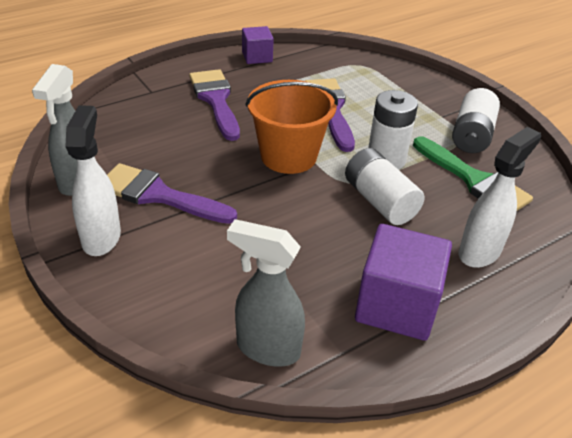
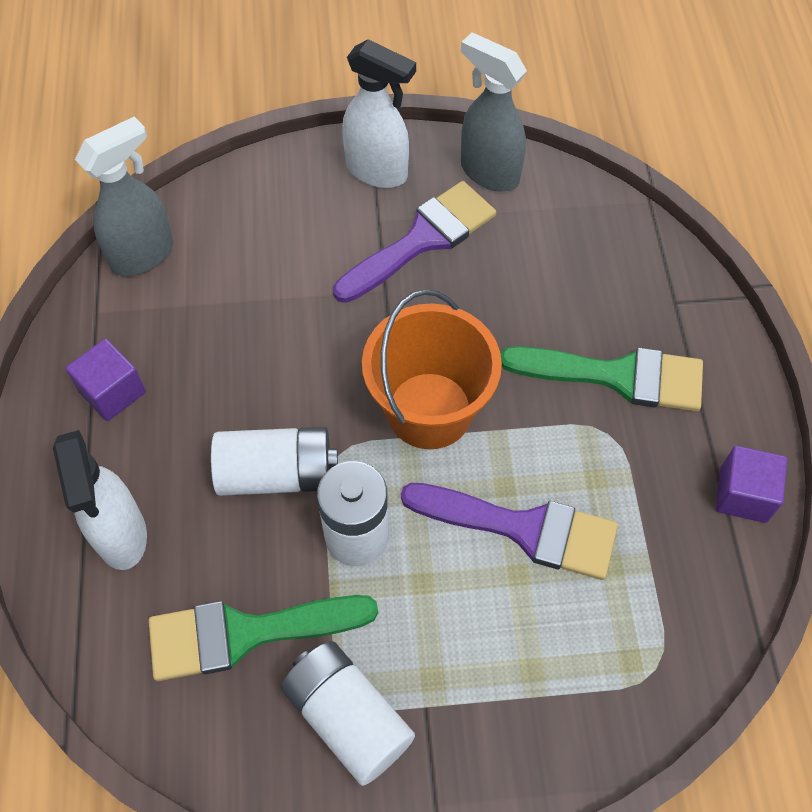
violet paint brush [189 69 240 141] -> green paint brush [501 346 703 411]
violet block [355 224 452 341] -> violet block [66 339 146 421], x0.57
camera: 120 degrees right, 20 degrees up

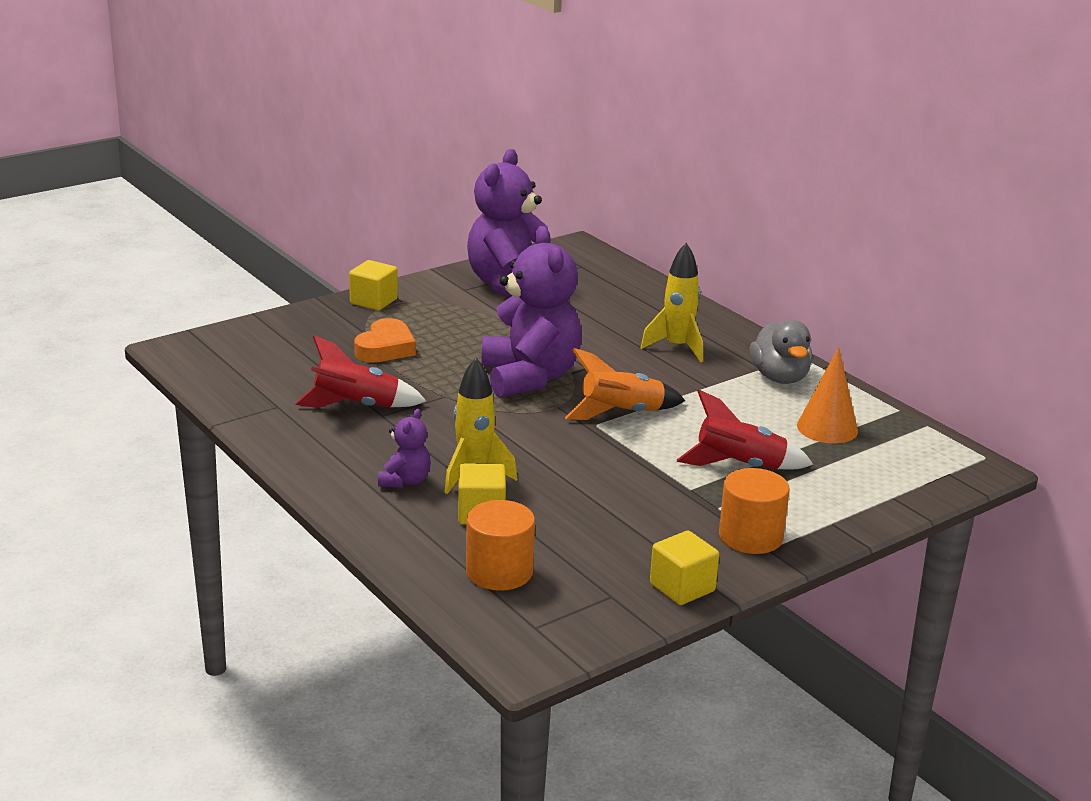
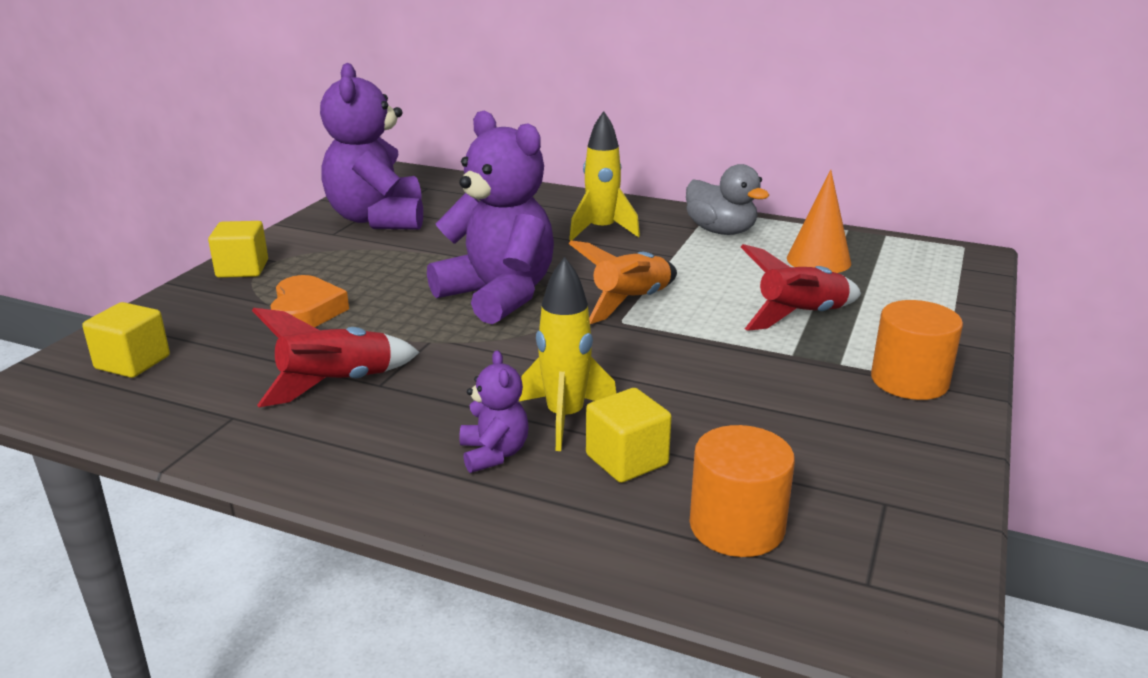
bright yellow block [650 531 719 605] -> bright yellow block [82 302 170 378], moved
camera: 30 degrees left, 0 degrees up

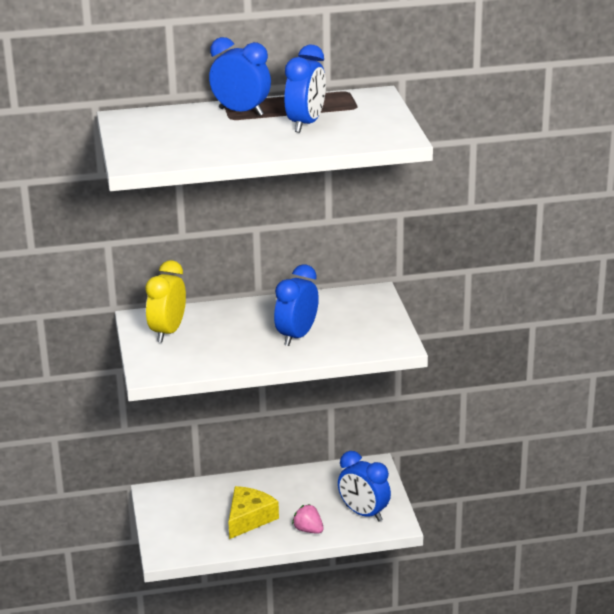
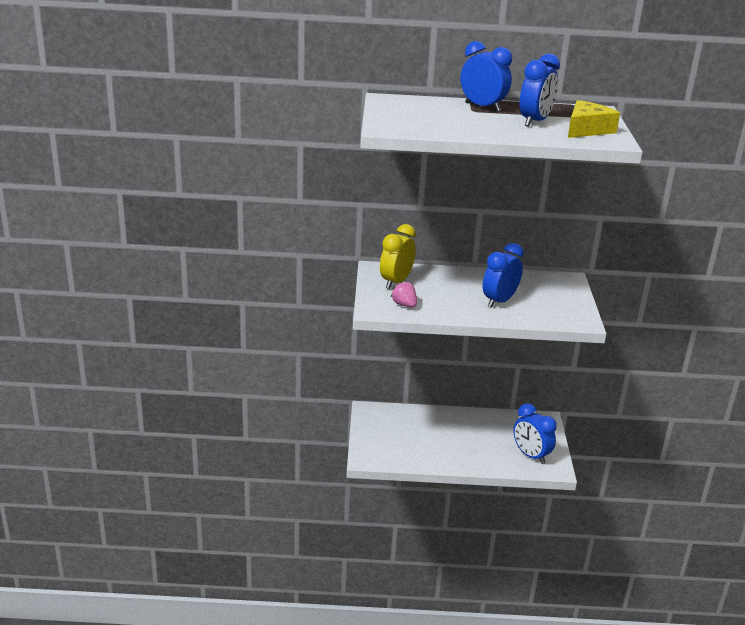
bright yellow cheese [228 486 279 539] -> bright yellow cheese [568 100 620 138], moved
rosy berry [292 504 324 534] -> rosy berry [391 281 417 308], moved
camera: 10 degrees right, 0 degrees up

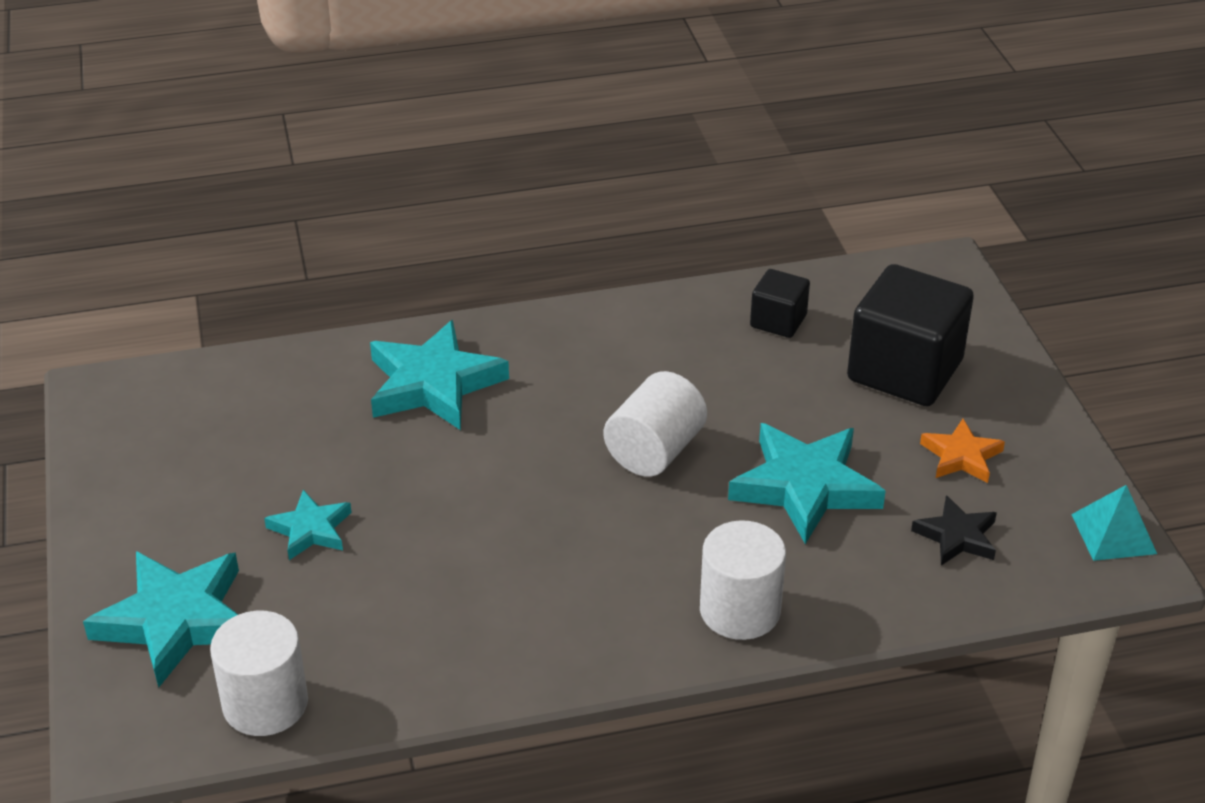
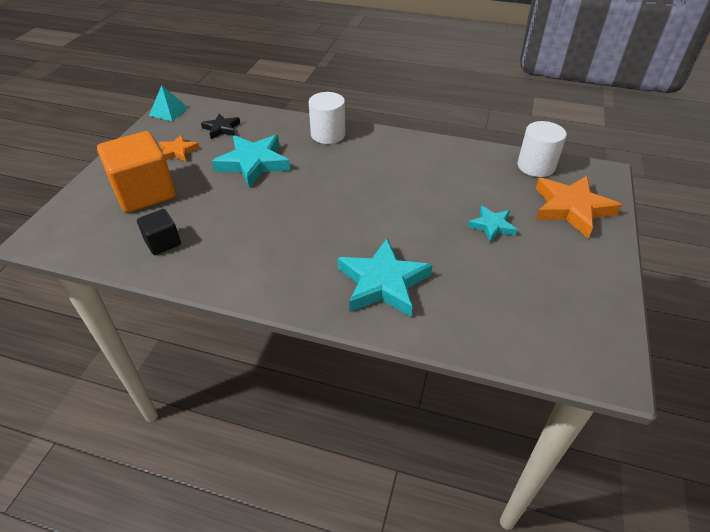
turquoise five-pointed star [83 551 239 687] -> orange five-pointed star [536 176 622 238]
snow-white cylinder [604 371 707 477] -> none
ebony block [847 264 974 406] -> orange block [97 131 175 213]
camera: 150 degrees left, 5 degrees up

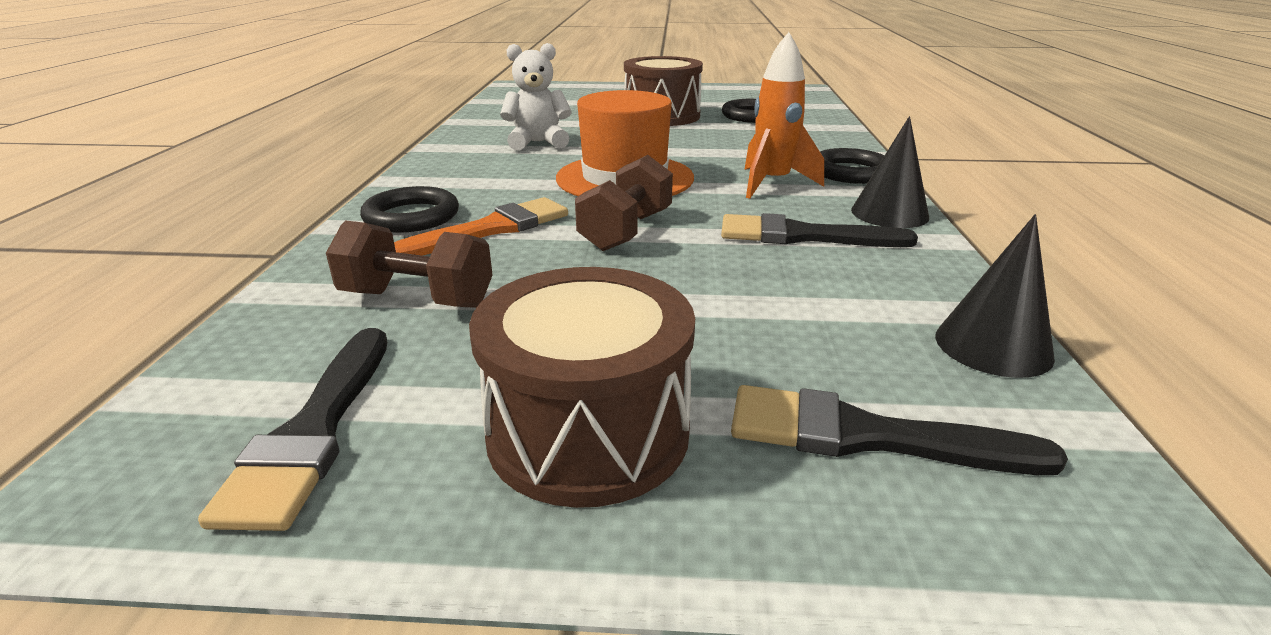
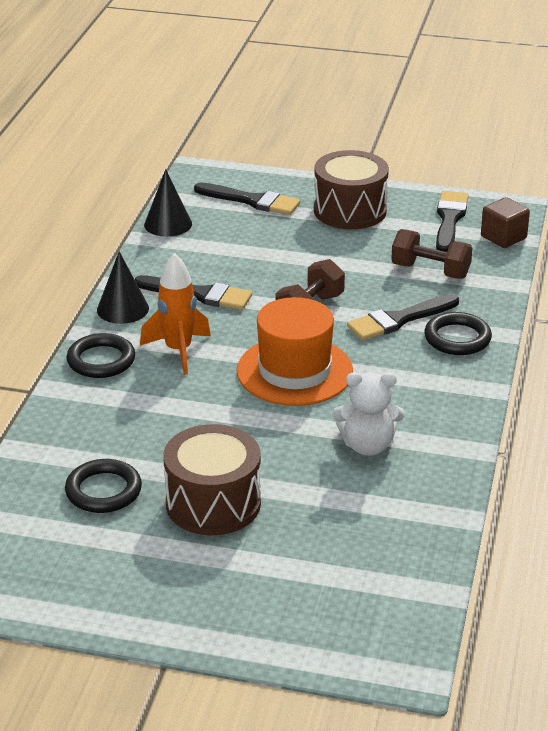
orange paint brush [394 197 568 256] -> ebony paint brush [347 294 459 340]
none -> russet block [481 197 530 248]
camera: 170 degrees left, 5 degrees up

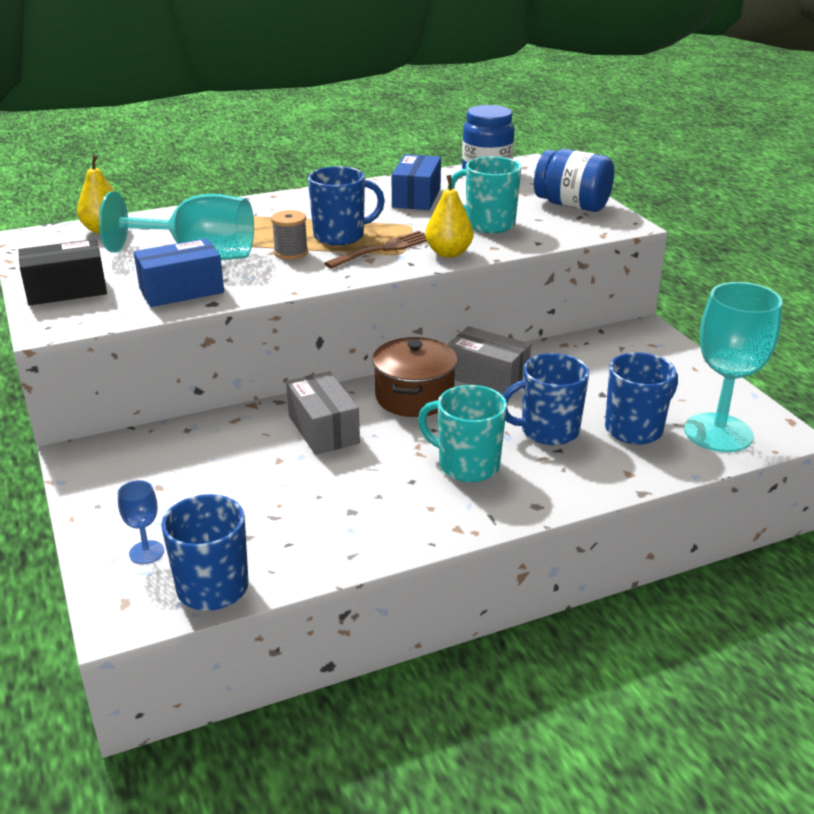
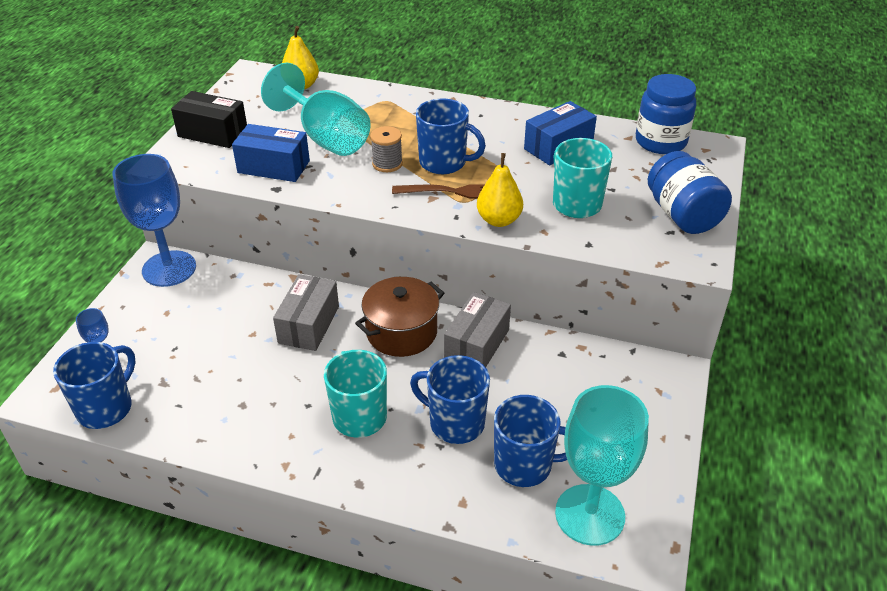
ash-grey package [447 326 531 395] -> ash-grey package [444 292 511 367], 45 degrees clockwise
none -> blue goblet [112 154 196 287]
camera: 40 degrees right, 10 degrees up

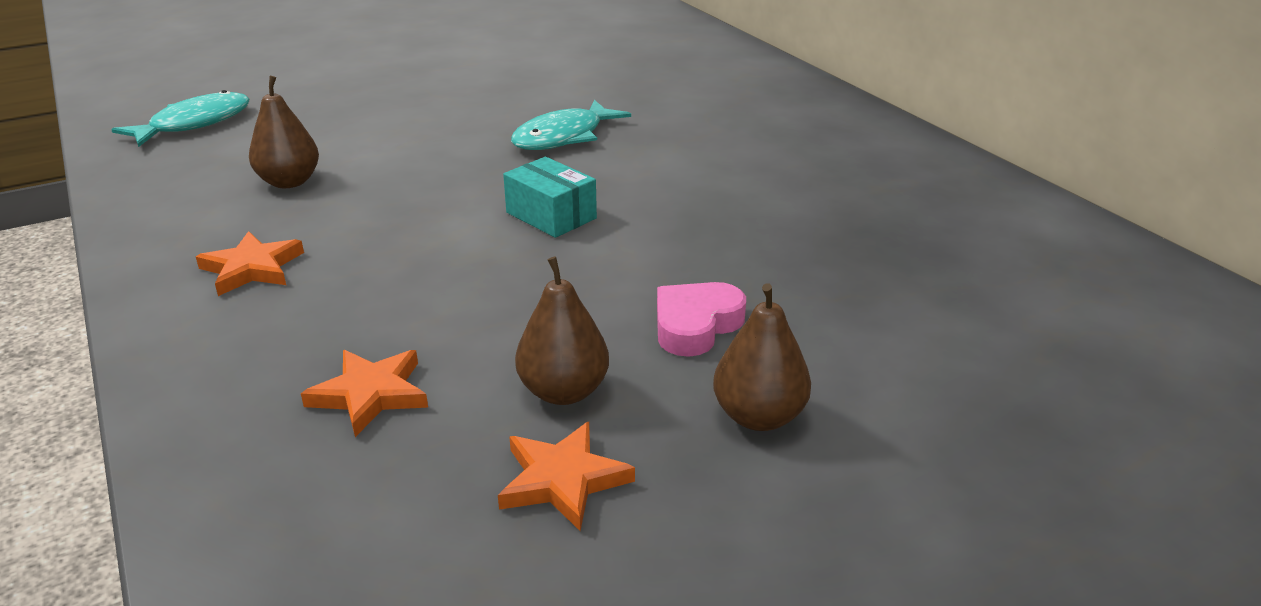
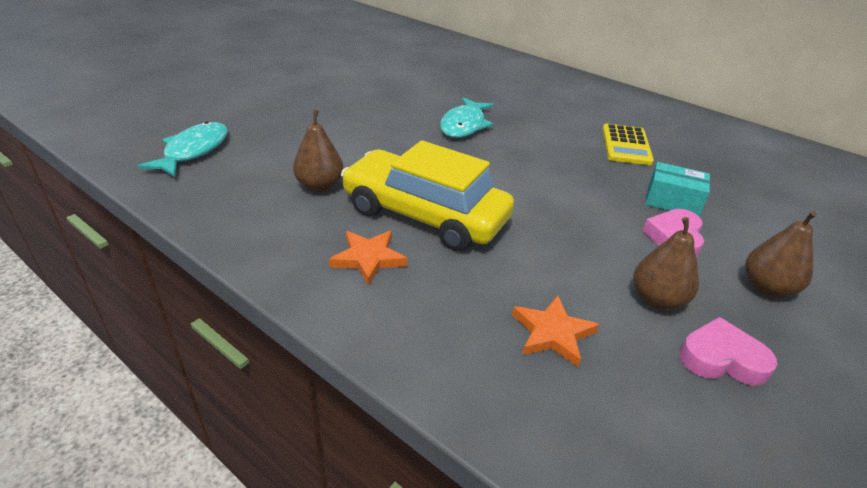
orange five-pointed star [498 422 635 531] -> rosy heart [680 317 777 386]
turquoise package [503 157 597 238] -> turquoise package [645 162 710 216], moved
none -> bright yellow automobile [341 140 514 251]
none -> bright yellow adding machine [602 124 654 165]
camera: 25 degrees left, 5 degrees up

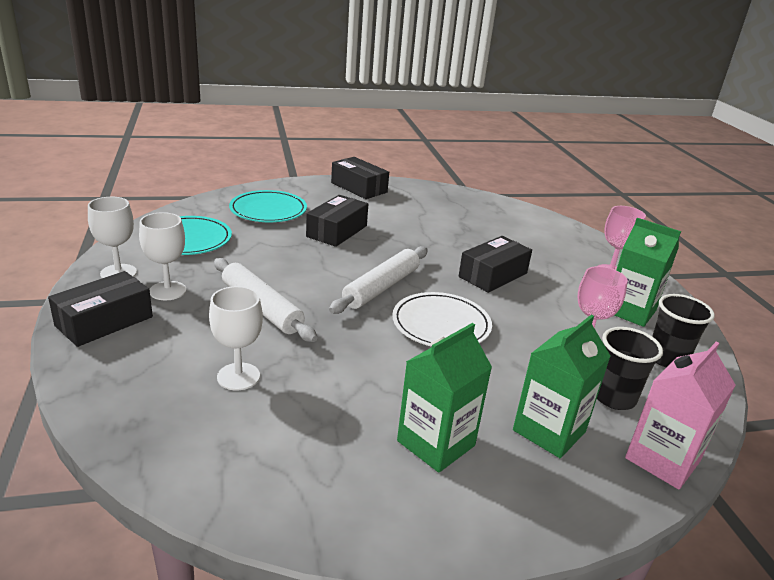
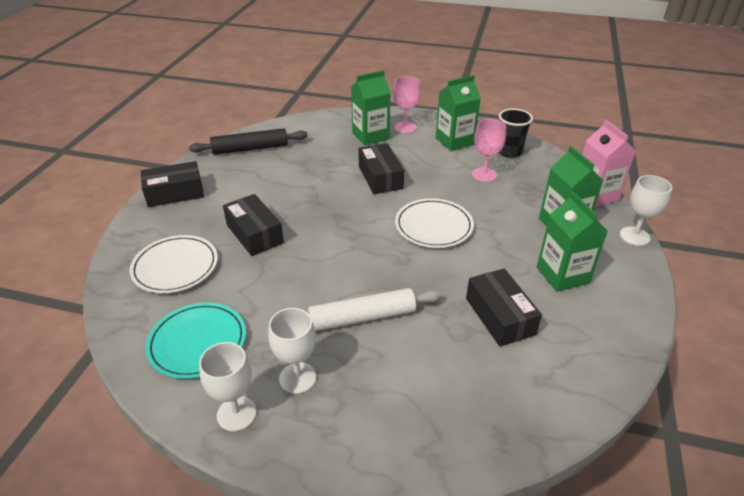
ebony package [48 271 153 347] -> ebony package [466 269 542 347], moved
snow-white goblet [209 286 263 390] -> snow-white goblet [620 175 672 246], moved
turquoise dinner plate [229 190 307 222] -> snow-white dinner plate [130 235 218 293]
snow-white rolling pin [329 246 428 314] -> none
ebony cup [597 327 663 410] -> none
none -> ebony rolling pin [189 128 308 155]
none -> green milk carton [351 70 390 146]
camera: 60 degrees left, 10 degrees up

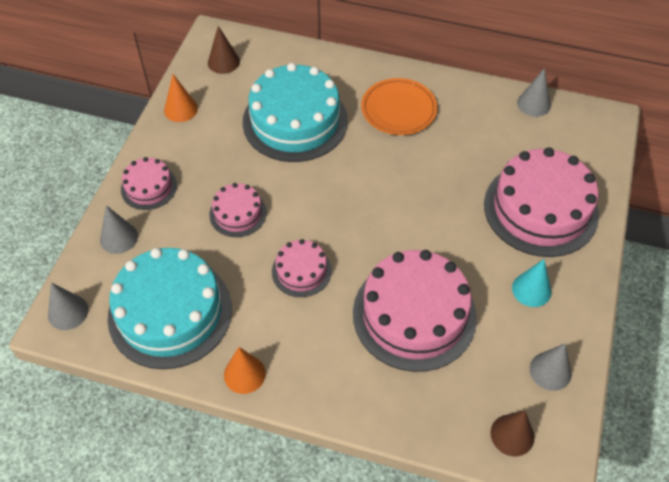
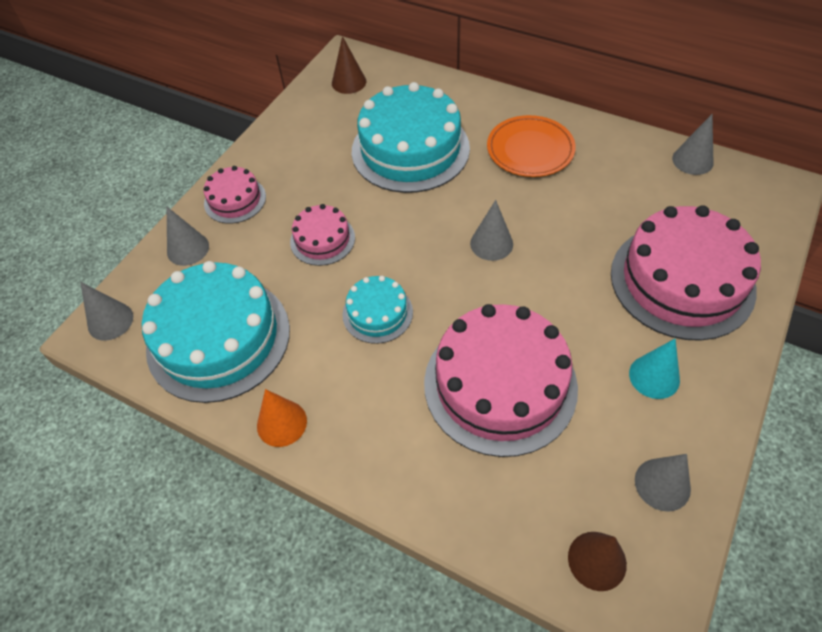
orange solid cone [164 74 198 122] -> none
rosy gateau [272 239 332 297] -> turquoise gateau [342 276 413 344]
none -> ash-grey solid cone [470 200 513 261]
camera: 15 degrees right, 0 degrees up

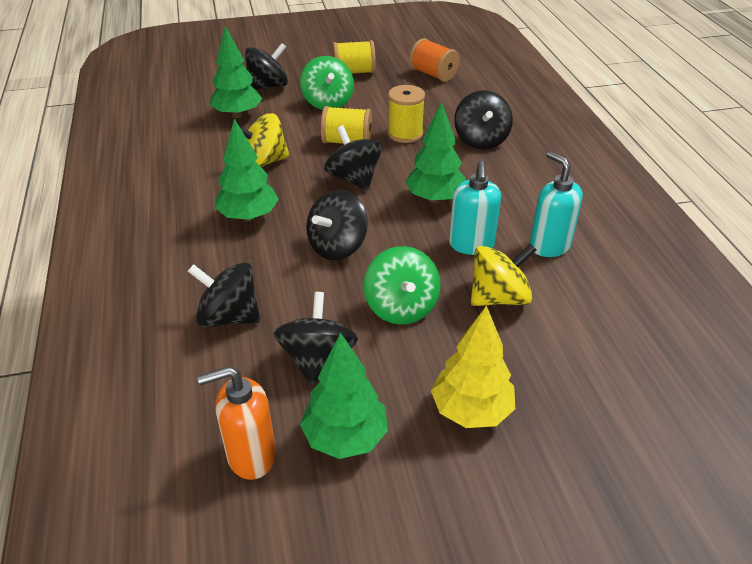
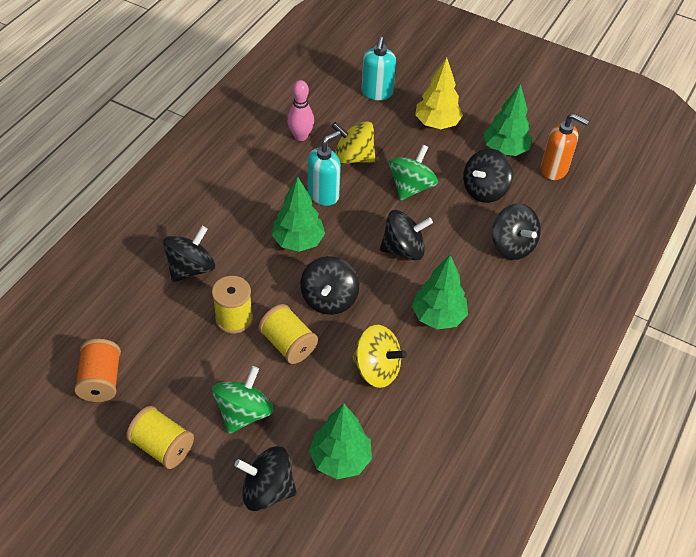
turquoise soap pump [530 151 583 257] -> turquoise soap pump [361 37 396 100], moved
none -> rosy skittle [287 80 314 141]
camera: 140 degrees left, 10 degrees up

